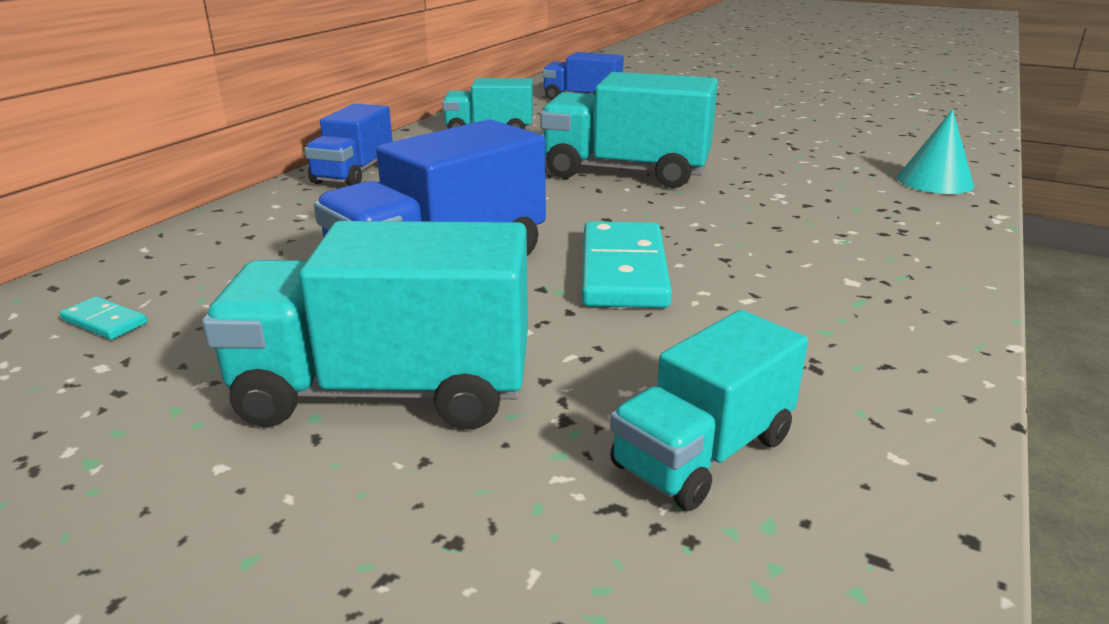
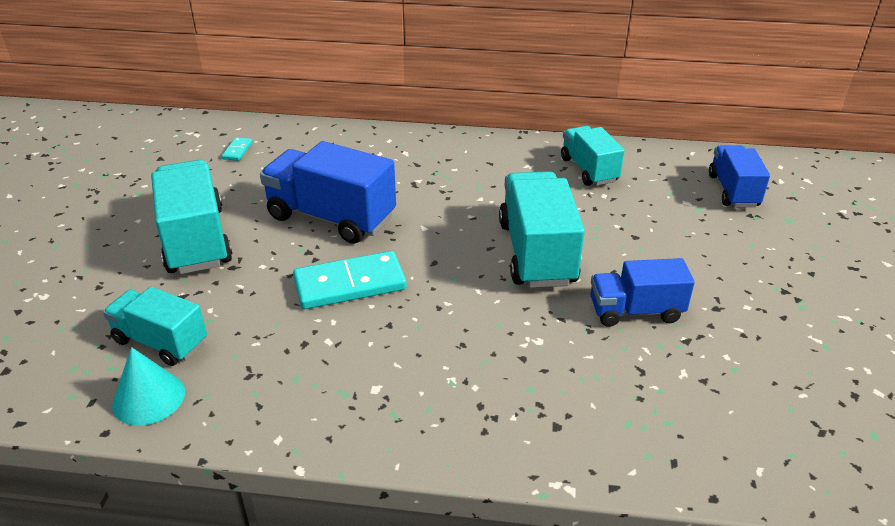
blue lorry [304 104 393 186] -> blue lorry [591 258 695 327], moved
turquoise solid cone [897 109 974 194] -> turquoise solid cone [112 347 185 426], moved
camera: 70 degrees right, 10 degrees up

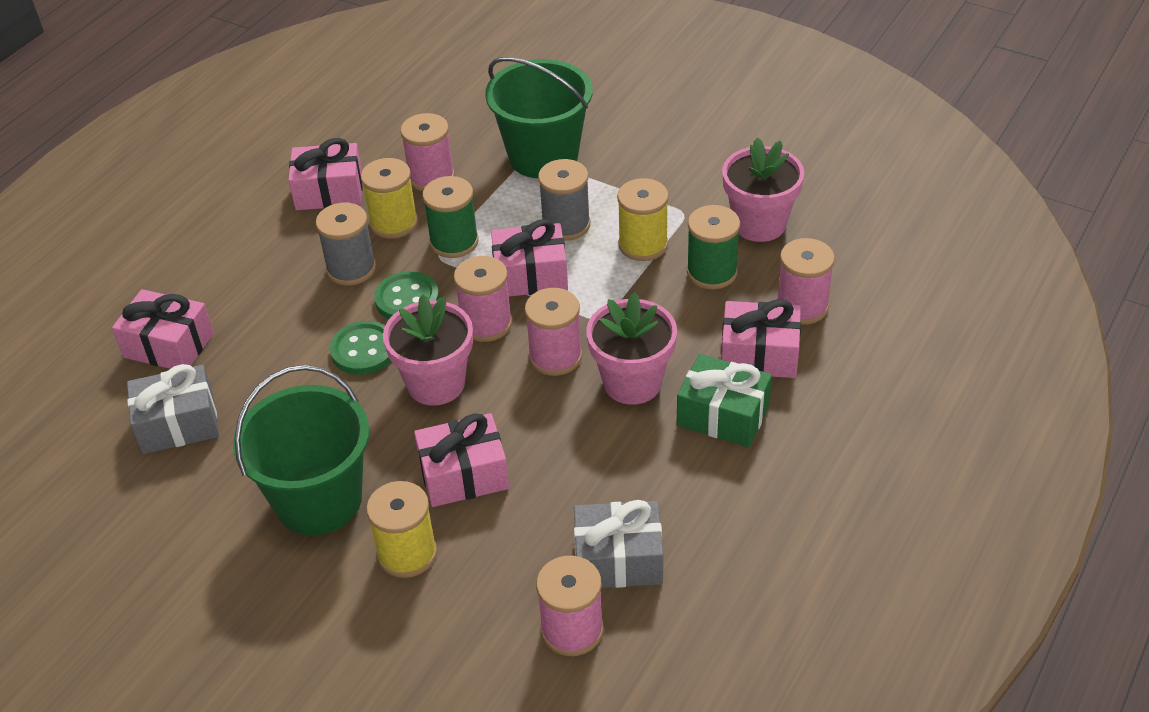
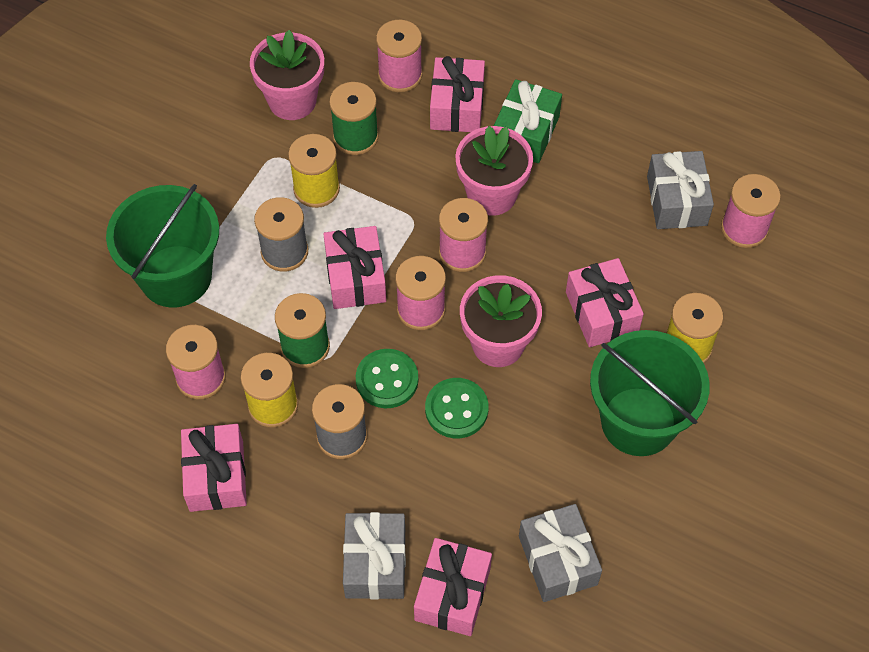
none -> ash-grey present [343 512 406 599]
camera: 95 degrees left, 15 degrees up

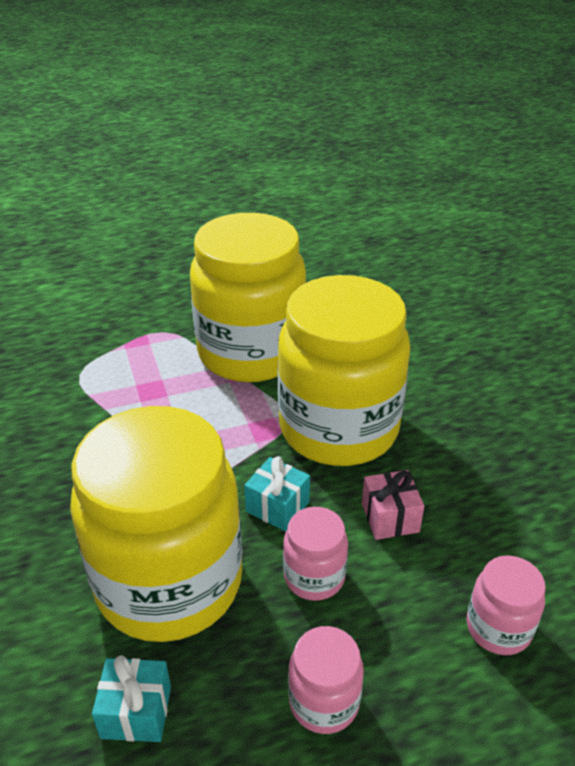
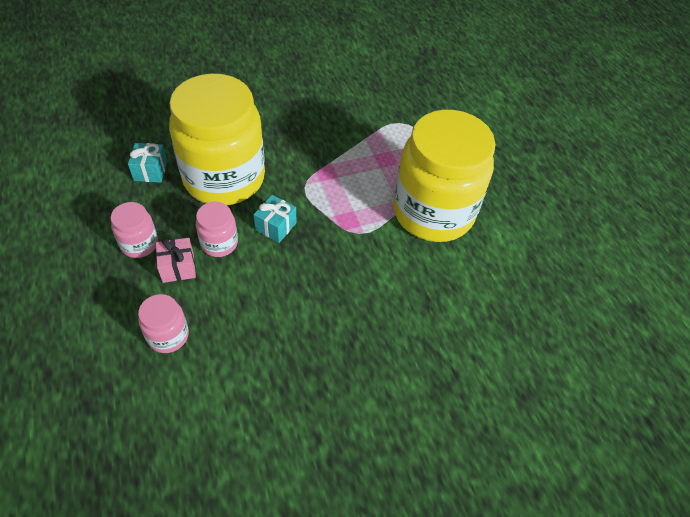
bright yellow jar [278 275 411 466] -> none
rosy present [362 470 424 540] -> rosy present [156 238 196 283], moved
camera: 85 degrees right, 15 degrees up

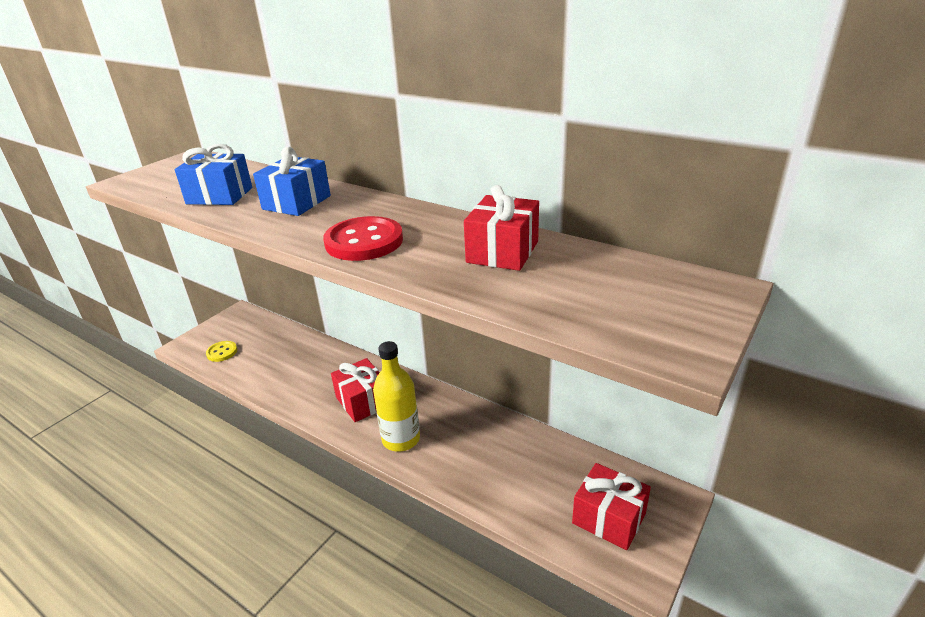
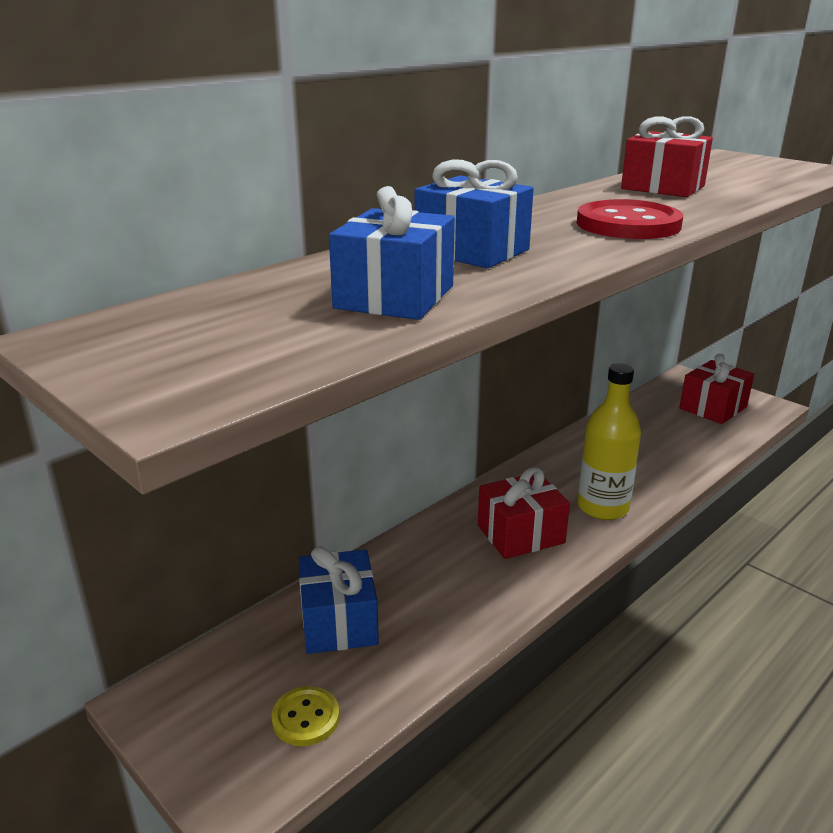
none -> blue present [299 546 379 654]
camera: 80 degrees left, 5 degrees down

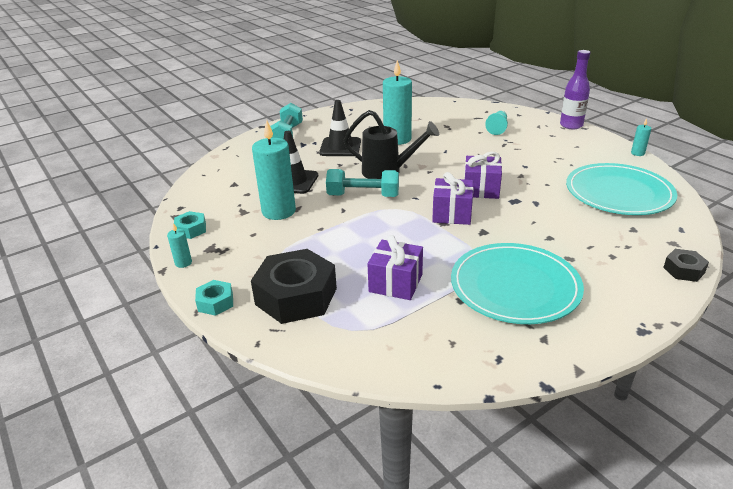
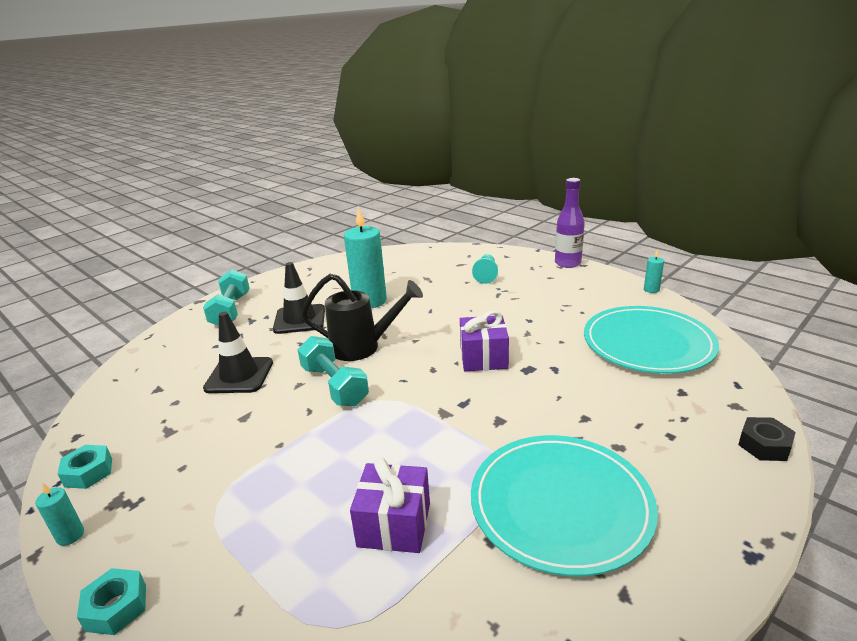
ebony hexagon nut [251 249 337 324] -> none
turquoise candle [252 120 296 220] -> none
turquoise dumbbell [326 169 399 197] -> turquoise dumbbell [297 336 369 406], 60 degrees clockwise
violet present [432 172 473 225] -> none
camera: 10 degrees left, 5 degrees down

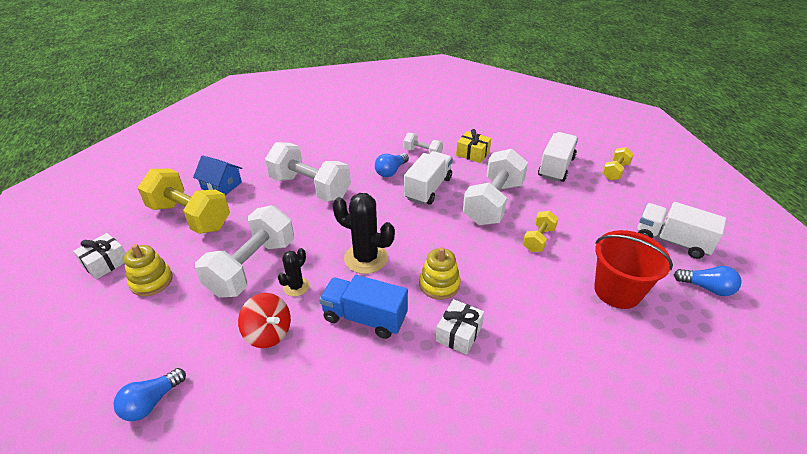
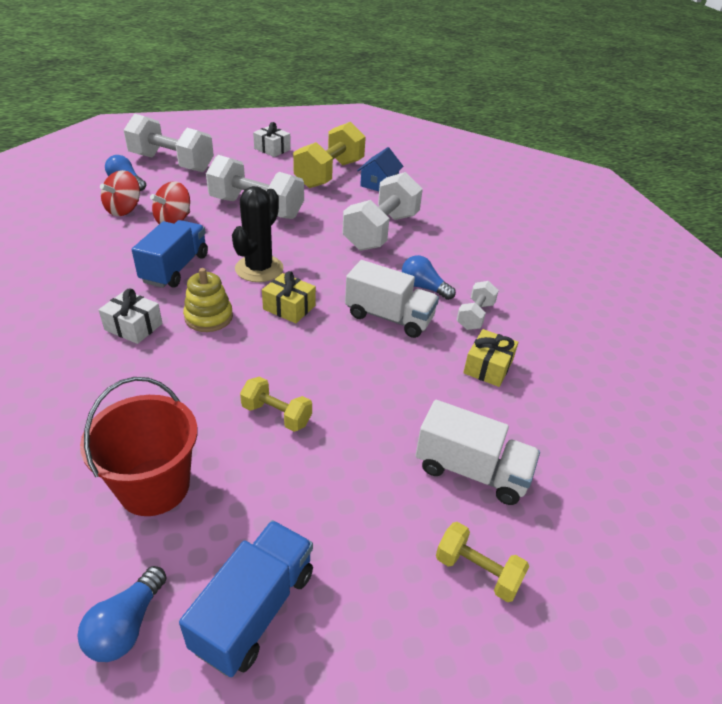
bright yellow stacking rings [124 244 173 296] -> none
ebony cactus [278 248 309 297] -> none
snow-white dumbbell [463 149 528 225] -> snow-white dumbbell [123 114 214 172], moved
snow-white lorry [637 202 726 259] -> blue lorry [179 520 313 677]
none -> red whirligig [100 170 140 216]
none -> bright yellow present [262 271 316 323]
camera: 85 degrees right, 0 degrees up

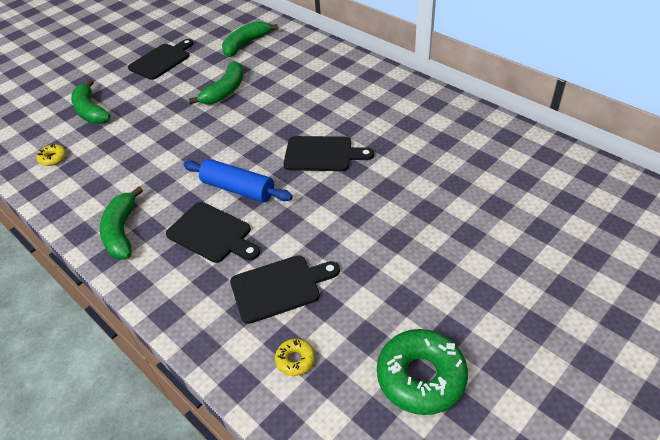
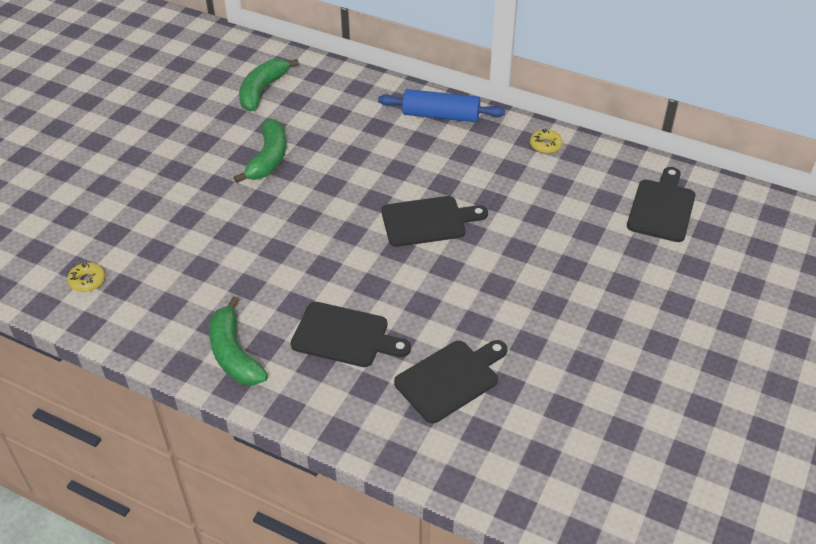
green banana [71 79 111 124] -> none
ebony chopping board [128 39 194 80] -> ebony chopping board [627 167 696 242], moved
blue rolling pin [184 159 293 202] -> blue rolling pin [378 89 505 122], moved
bright yellow glazed donut [275 338 315 376] -> bright yellow glazed donut [530 129 563 153], moved
green glazed donut [377 329 468 415] -> none
camera: 20 degrees left, 0 degrees up

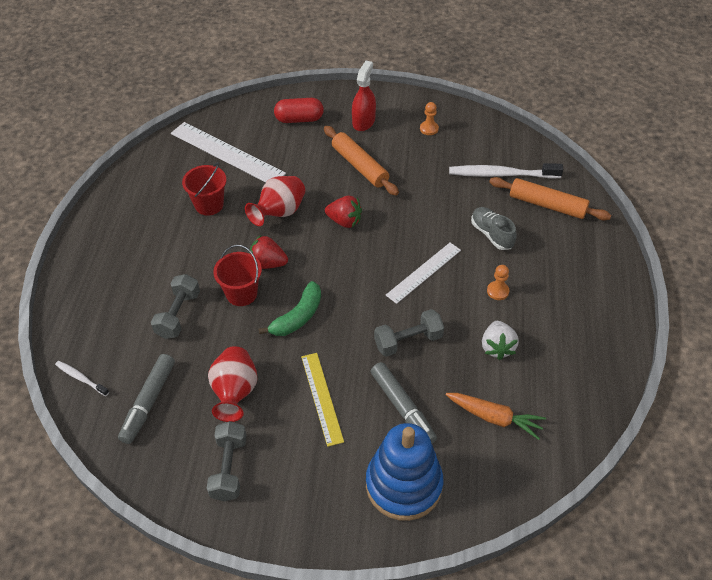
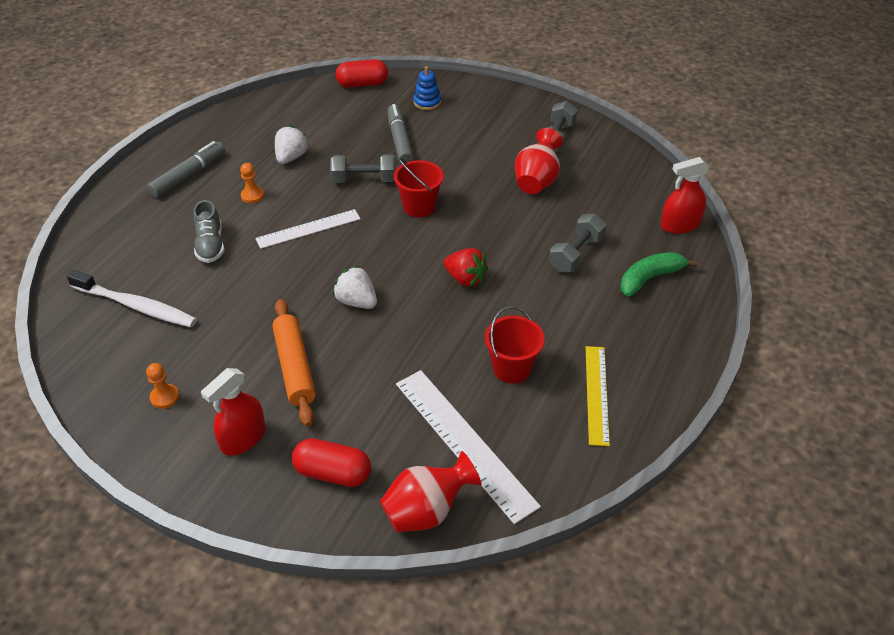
snow-white tooth brush [55 361 109 396] -> red spray cleaner [661 157 709 234]
ash-grey marker pen [118 354 175 444] -> ash-grey marker pen [147 141 225 198], moved
red pail [213 245 262 306] -> red pail [394 158 444 217], moved
red tall vase [245 176 305 226] -> red tall vase [380 451 481 533], moved
green banana [259 281 321 336] -> green banana [621 252 698 297], moved
bright yellow measuring stick [301 353 344 447] -> bright yellow measuring stick [586 346 610 446], moved
red berry [325 196 362 228] -> snow-white berry [333 266 377 309]
blue stacking rings [366 423 443 521] -> blue stacking rings [413 66 441 110], x0.47
orange root vegetable [446 393 546 440] -> none
orange rolling pin [489 177 611 221] -> none
none -> red pill shape [336 59 388 88]
camera: 160 degrees left, 5 degrees down

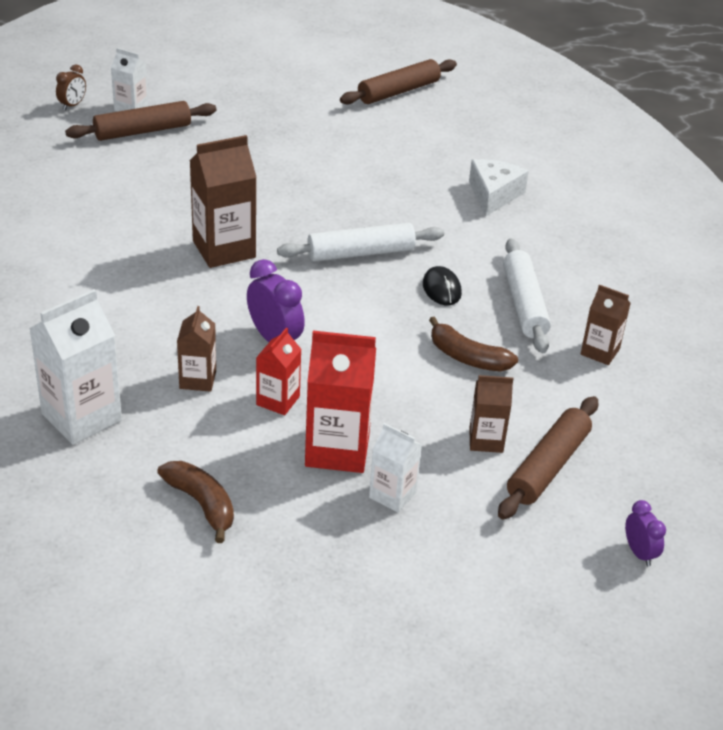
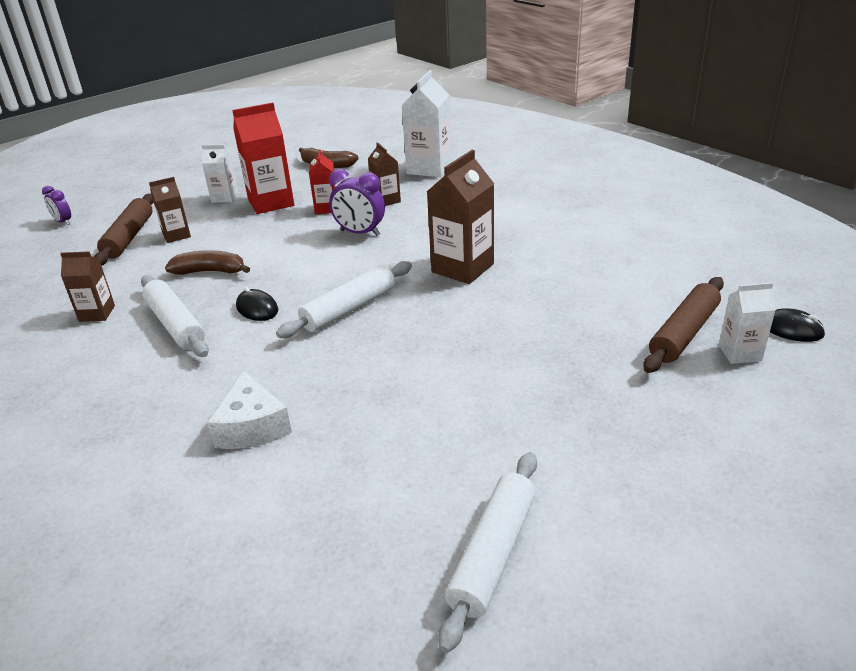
russet bedside clock [56 64 86 110] -> ebony computer mouse [770 309 826 342]
russet rolling pin [340 59 457 105] -> snow-white rolling pin [438 452 537 653]
camera: 155 degrees right, 5 degrees down

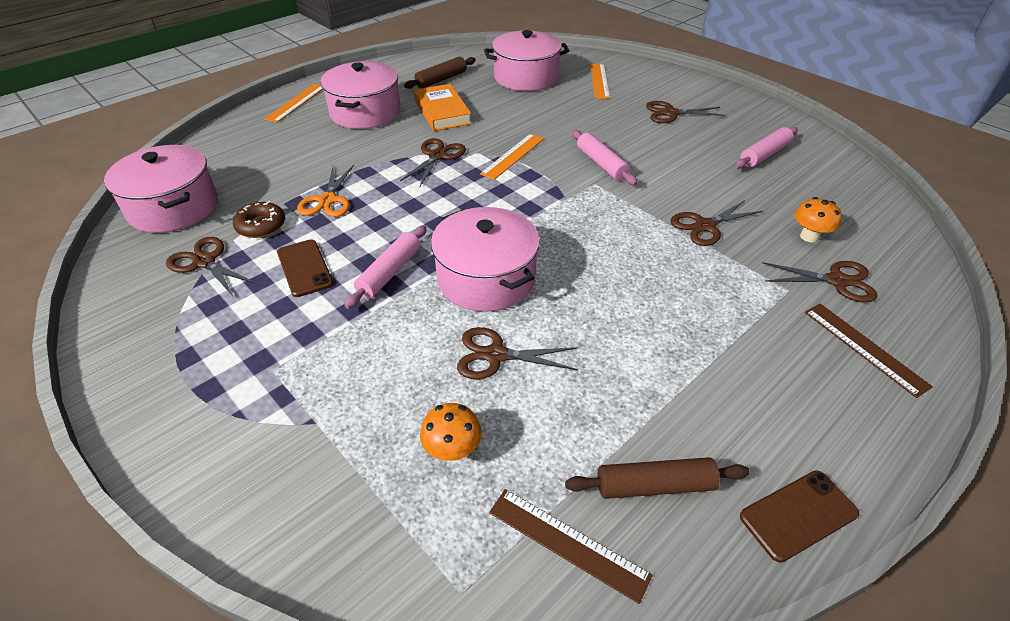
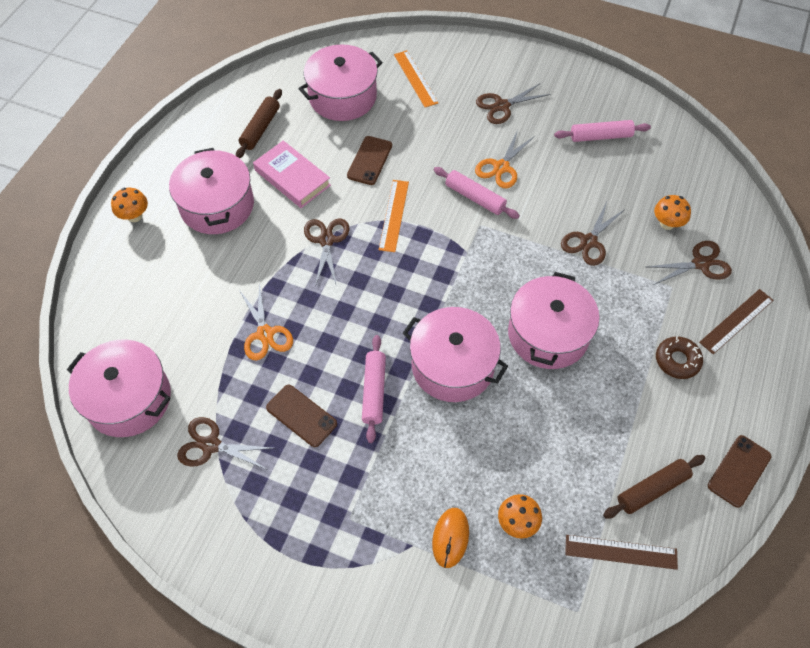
russet glazed donut [233 201 285 238] -> russet glazed donut [656 336 703 379], moved
orange measuring stick [264 84 323 123] -> orange mushroom [111 188 148 222]
orange book [414 84 472 131] -> rosy book [253 141 331 208]
russet pair of scissors [457 327 578 379] -> none
rosy rolling pin [735 127 798 169] -> rosy rolling pin [554 120 651 142], 60 degrees clockwise
russet measuring stick [805 304 933 398] -> russet measuring stick [699 289 773 354], 75 degrees counterclockwise
none -> russet mobile phone [347 136 392 185]
none -> orange computer mouse [432 508 469 568]
none -> orange pair of scissors [475 130 535 188]
none -> rosy stockpot [508 272 600 369]
camera: 25 degrees left, 15 degrees up

